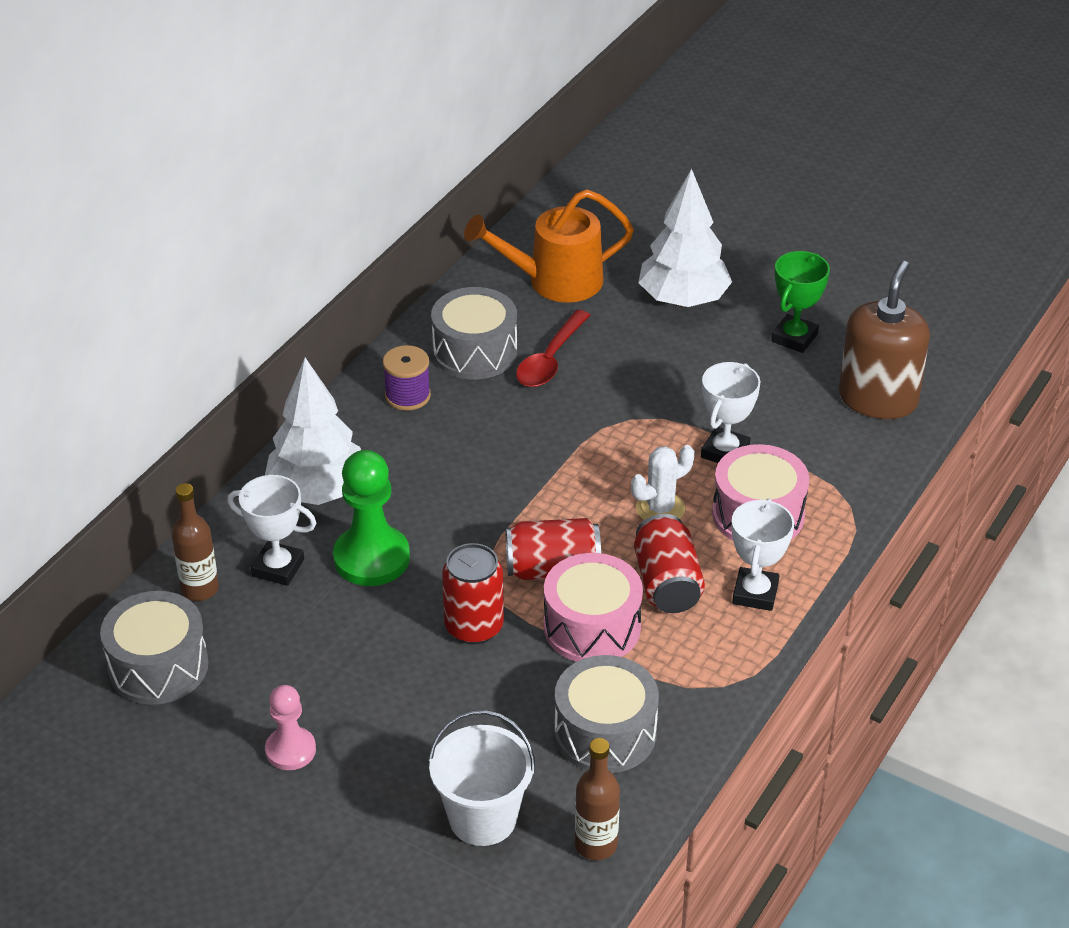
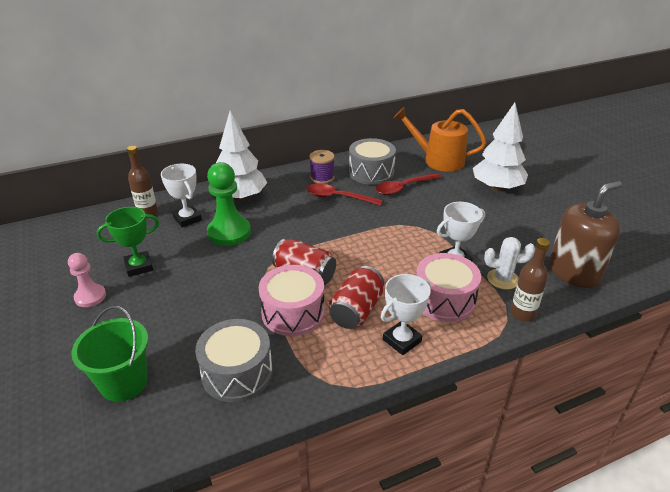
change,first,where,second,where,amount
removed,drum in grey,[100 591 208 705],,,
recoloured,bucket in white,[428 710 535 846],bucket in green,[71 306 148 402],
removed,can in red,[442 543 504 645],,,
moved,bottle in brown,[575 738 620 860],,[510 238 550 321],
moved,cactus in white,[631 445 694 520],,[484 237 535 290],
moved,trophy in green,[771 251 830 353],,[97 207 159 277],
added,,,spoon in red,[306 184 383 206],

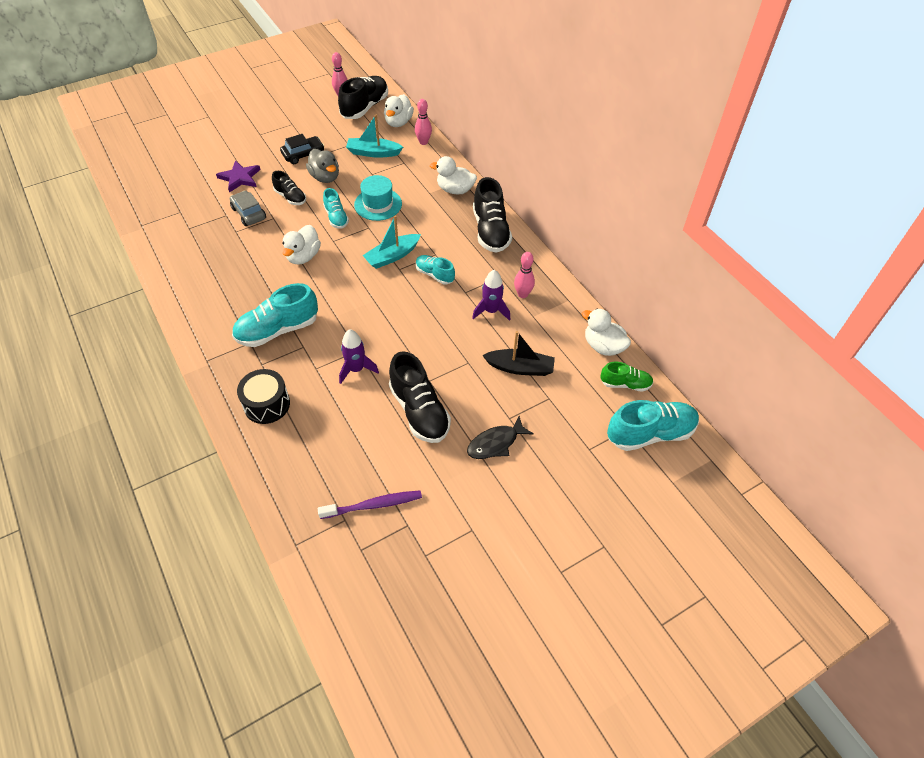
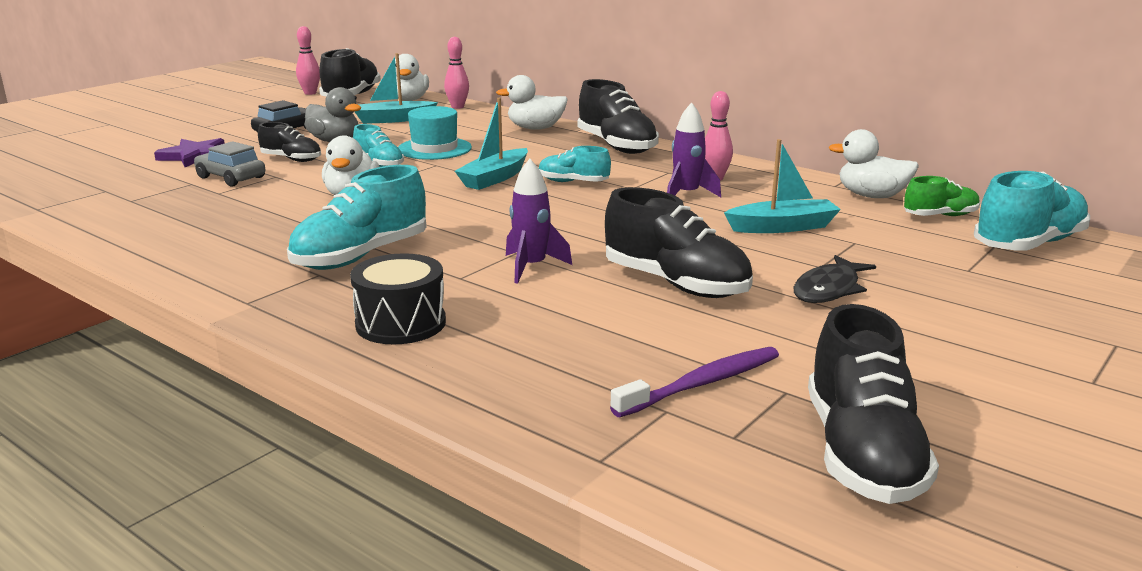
change,first,where,second,where,amount
recoloured,boat in black,[482 331 555 376],boat in turquoise,[724 139 841 233],
added,,,shoe in black,[808 304 939 504],

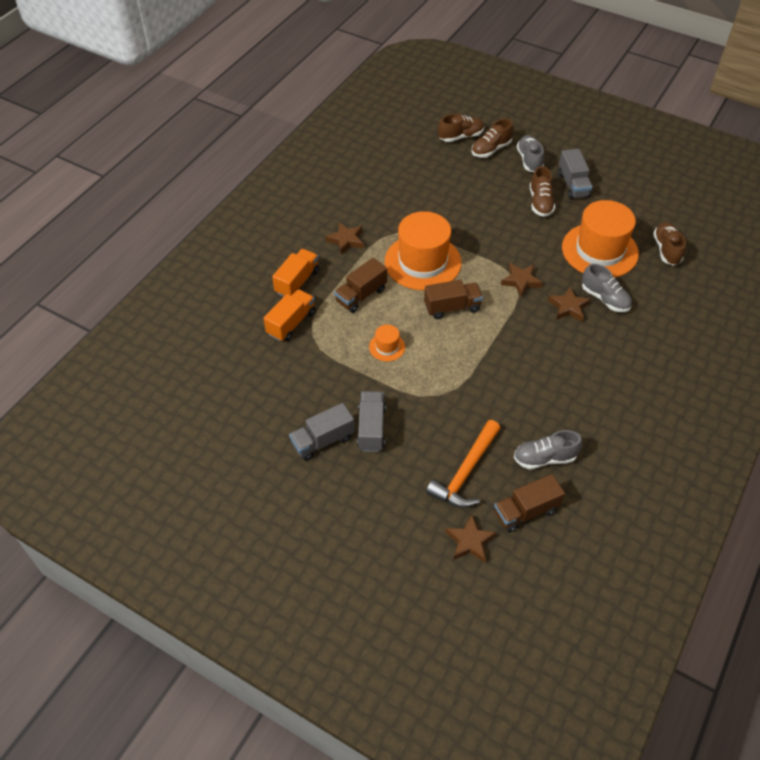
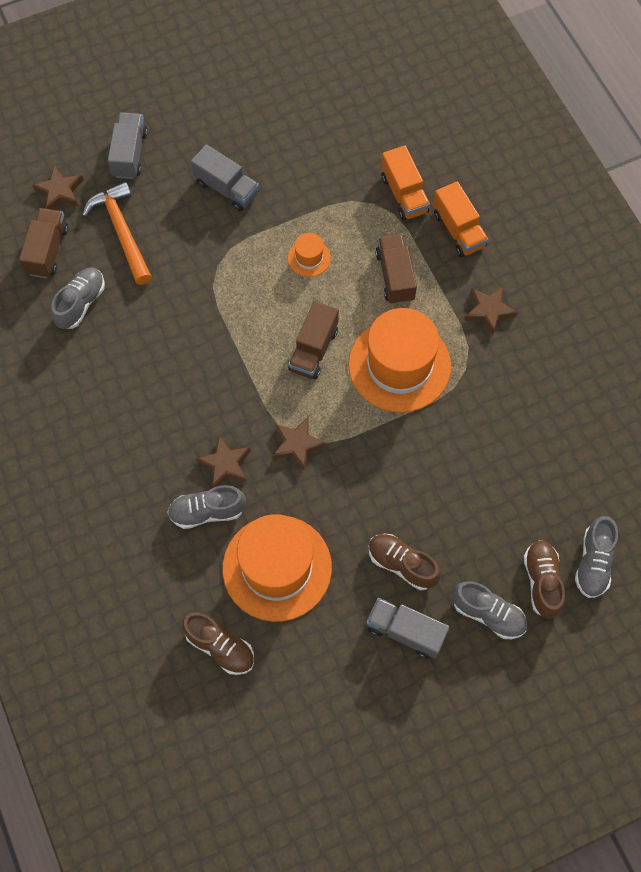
change,first,where,second,where,amount
moved,truck in grey,[289 403 355 461],,[108 112 148 179],
recoloured,shoe in brown,[438 114 484 142],shoe in grey,[575 516 618 598],

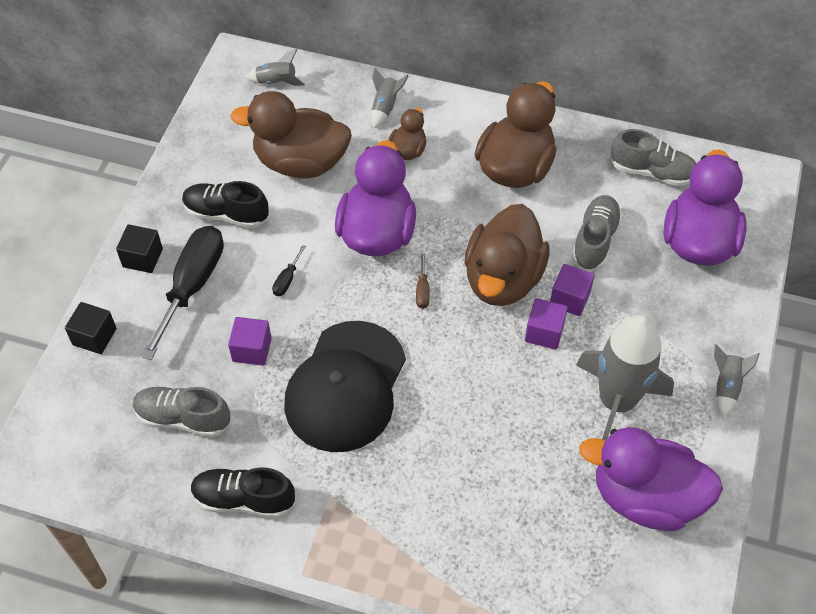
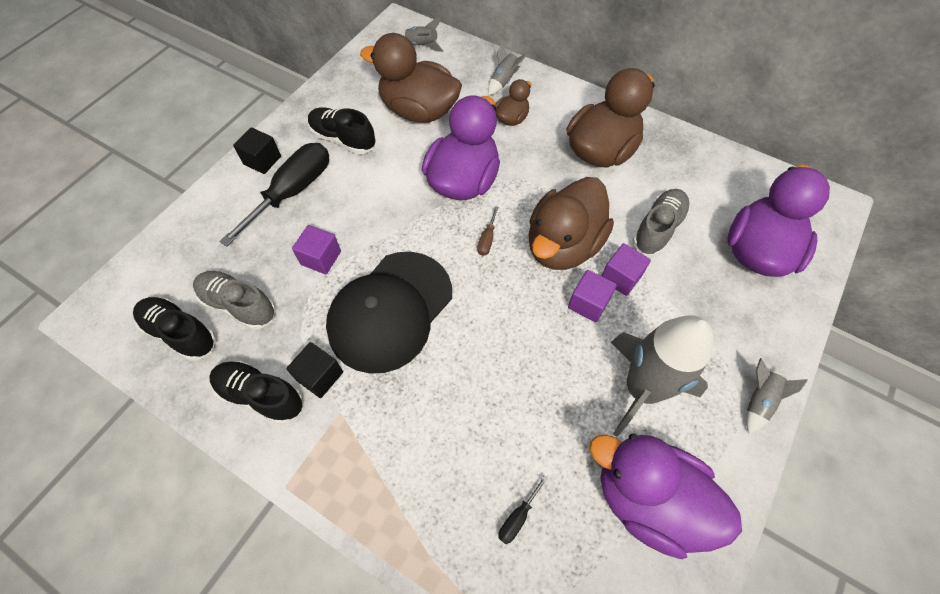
change,first,where,second,where,amount
moved,cube in black,[65 302 117 354],,[286 342 343 398],
moved,screwdriver in black,[272 245 306 296],,[498 475 548 544],
removed,shoe in grey,[610 129 697 186],,,
added,,,shoe in black,[133 297 216 361],

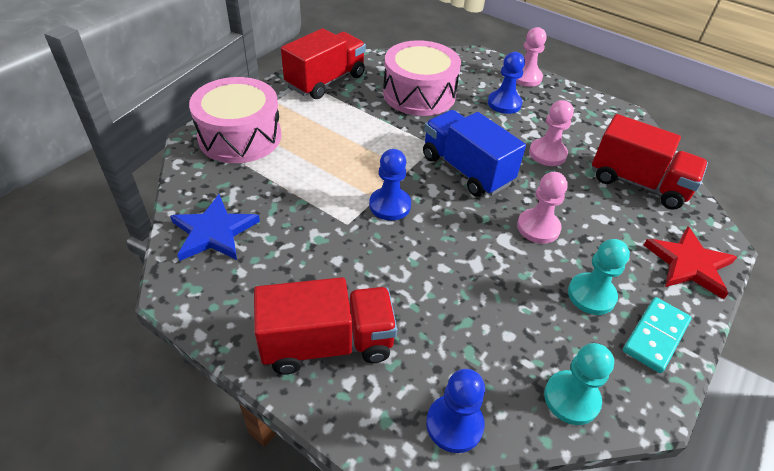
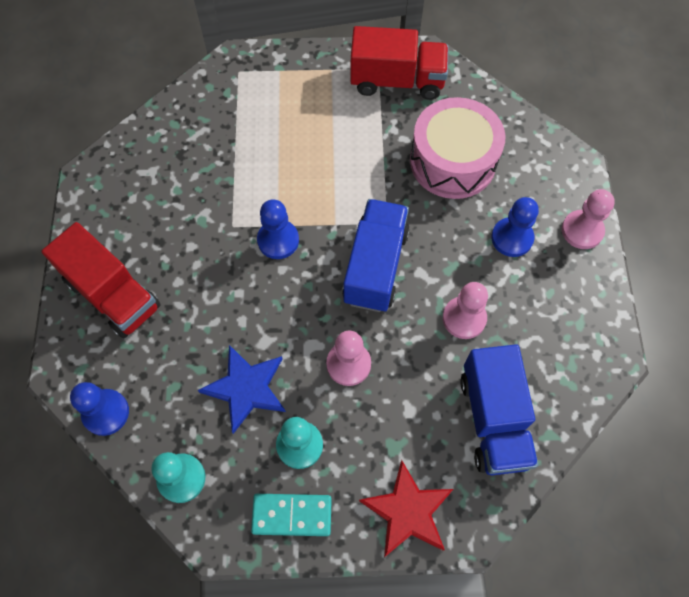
change,first,where,second,where,amount
moved,star in blue,[170 194 260 261],,[198 345 286 434],
removed,drum in pink,[189 77 282 163],,,
recoloured,truck in red,[592 114 708 210],truck in blue,[460 344 538 475],

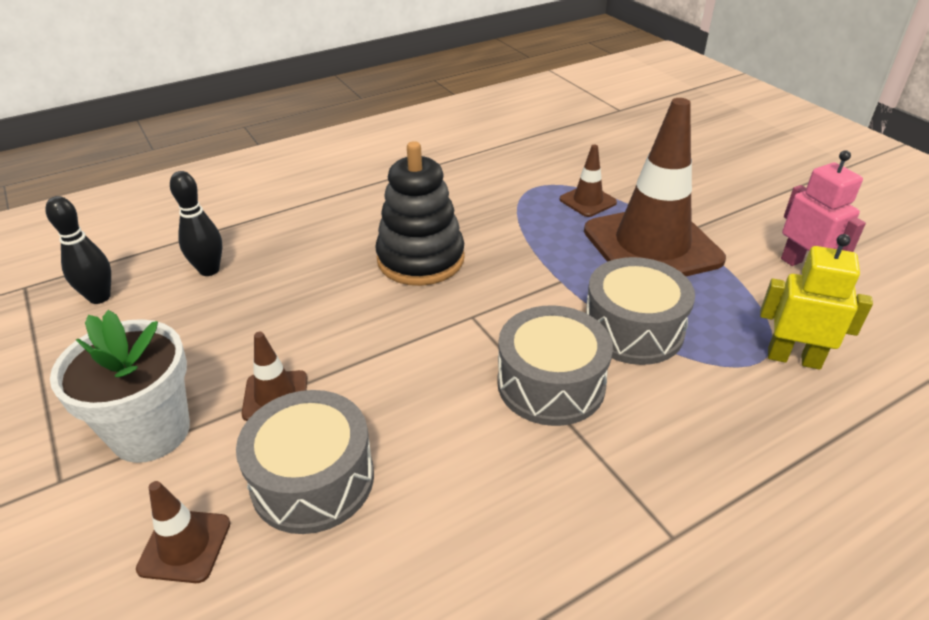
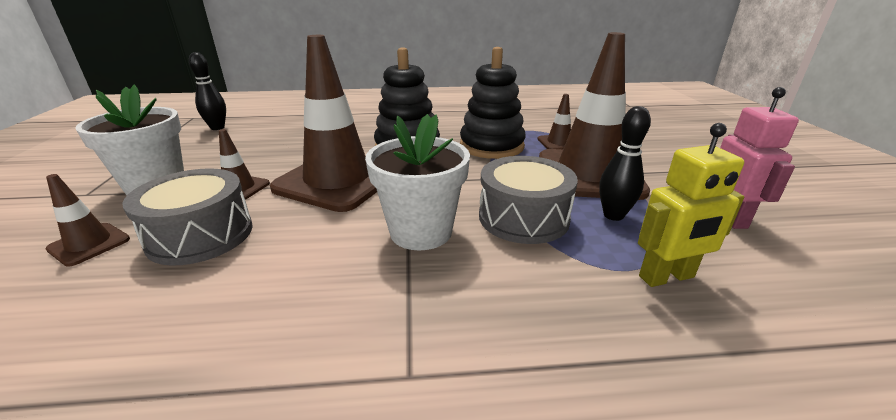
change,first,where,second,where,amount
moved,bowling pin in black,[170 171 222 276],,[599 106 651 221],
replaced,drum in grey,[497 305 613 426],flower pot in white,[365 114 470 250],
turned,robot in yellow,[760 234 873 370],,[638 123 744 287],120 degrees clockwise
added,,,traffic cone in brown,[270 35 377 212],
added,,,stacking toy in black,[460 47 526 159],

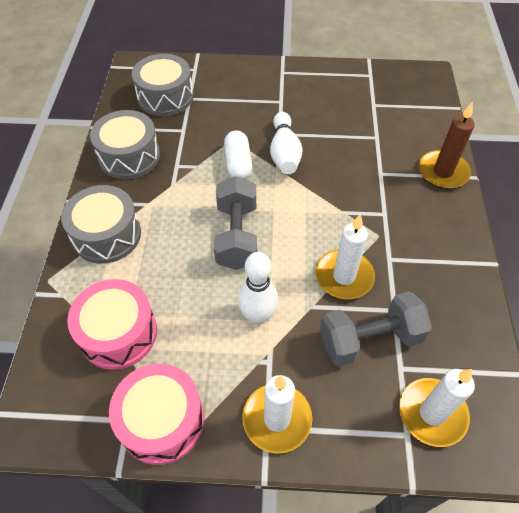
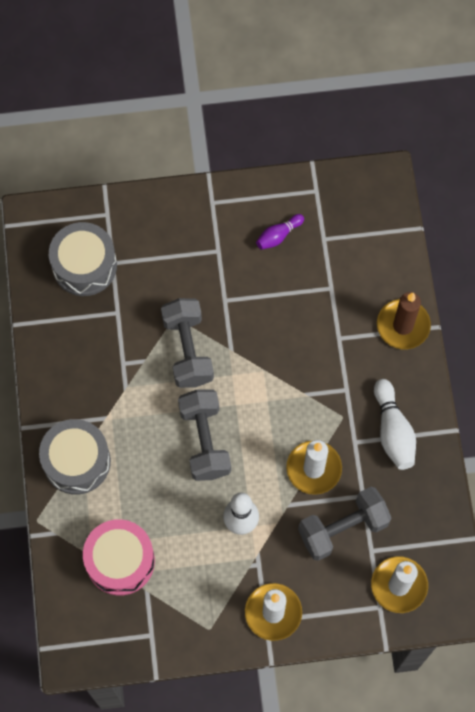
change,first,where,second,where,amount
removed,drum in grey,[90 110 160 179],,,
removed,drum in pink,[109 364 204 465],,,
replaced,capsule in white,[224 130 253 179],dumbbell in grey,[161 298 214 388],
moved,bowling pin in white,[270 112 303 174],,[374 379 416 470],
added,,,bowling pin in purple,[256 214 304 250],

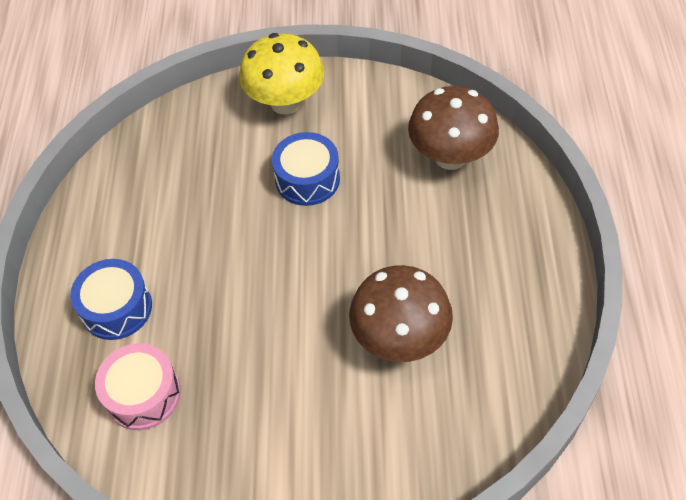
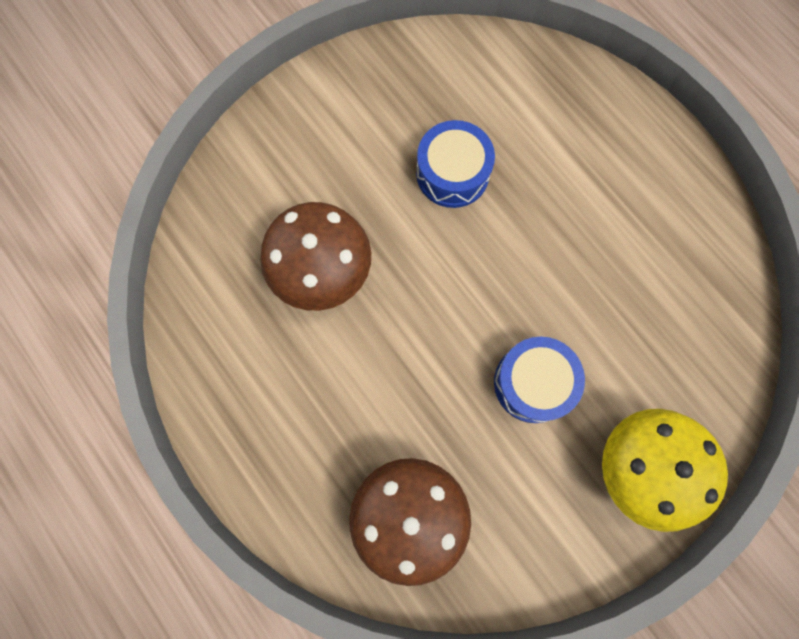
change,first,where,second,where,amount
moved,drum in blue,[70 259 152 340],,[416 120 495 208],
removed,drum in pink,[95 343 181 430],,,

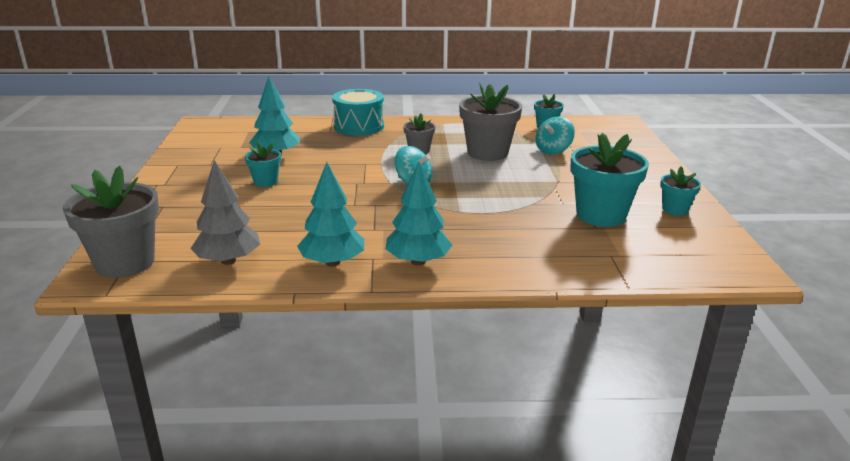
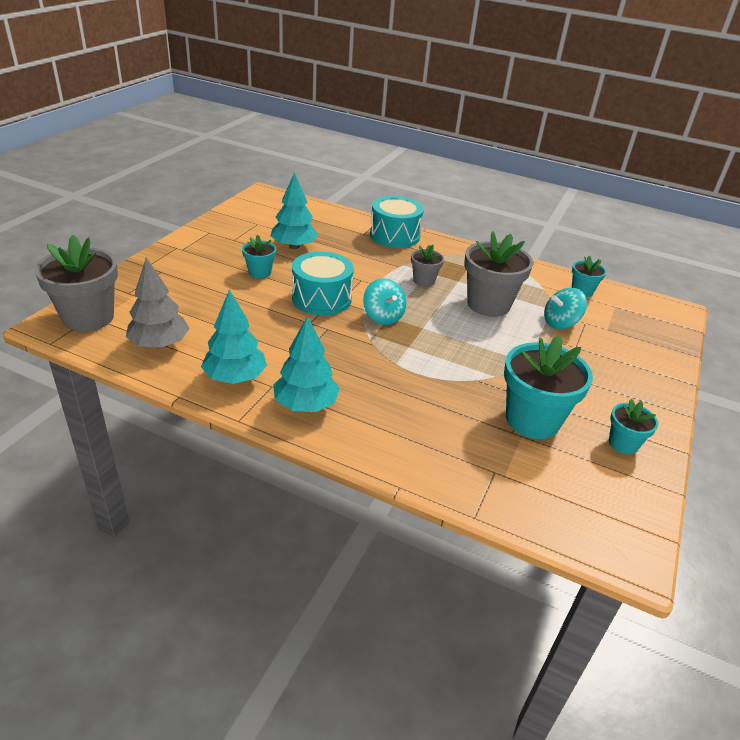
change,first,where,second,where,amount
added,,,drum in turquoise,[292 251 354 316],

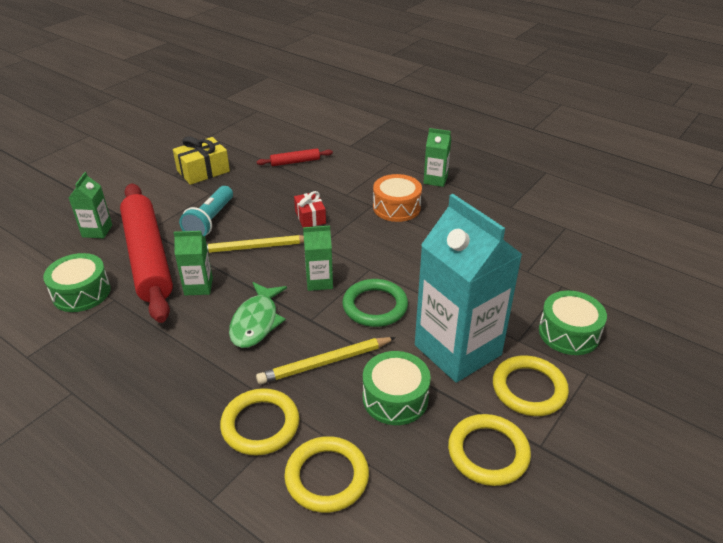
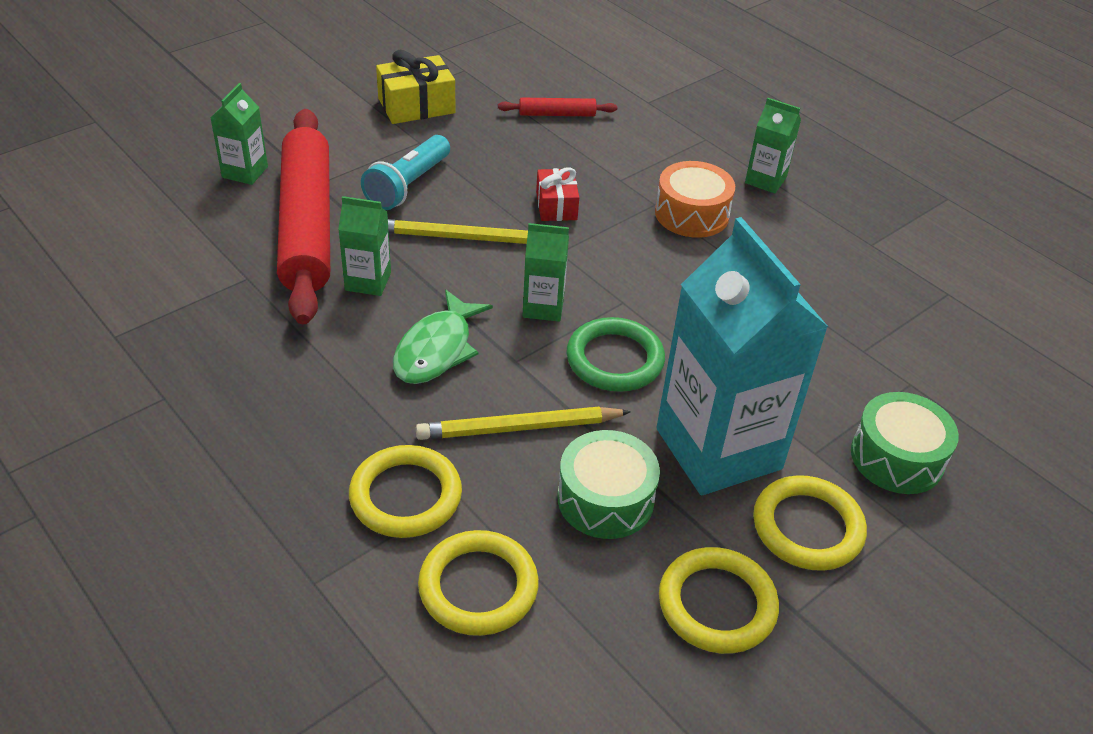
change,first,where,second,where,amount
removed,drum in green,[43 253 111 312],,,

